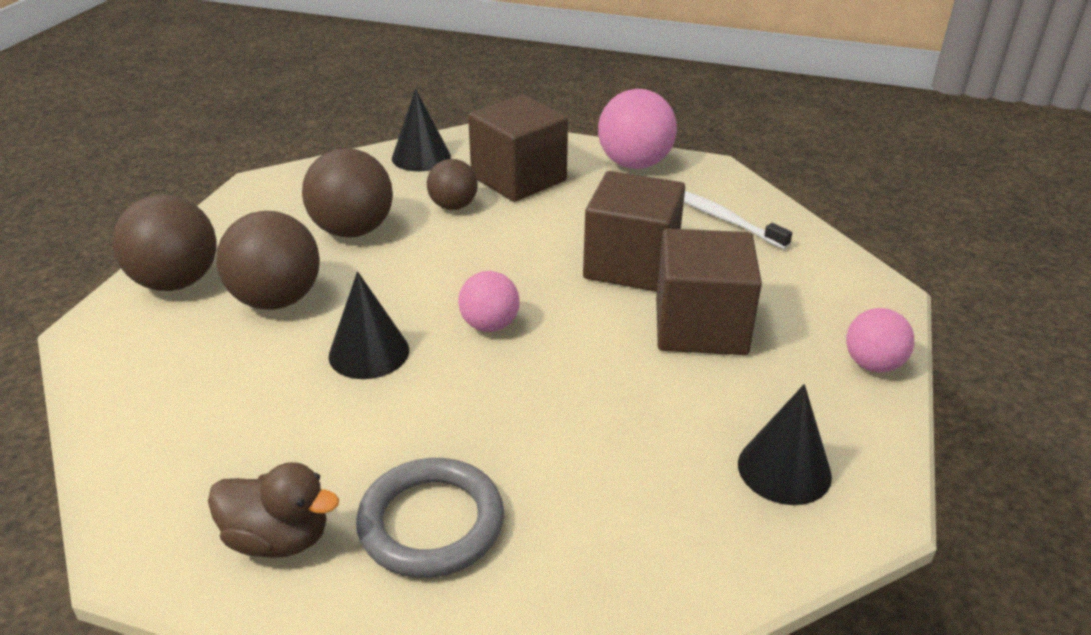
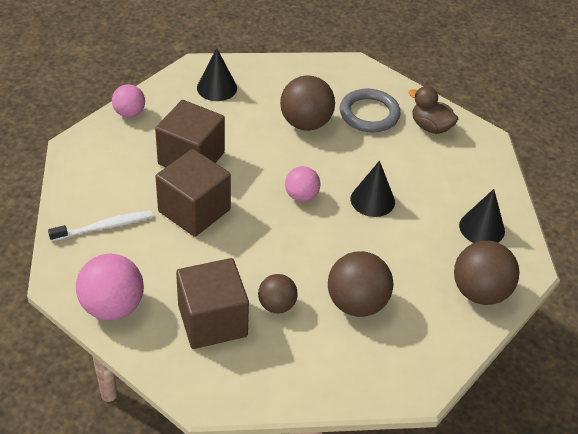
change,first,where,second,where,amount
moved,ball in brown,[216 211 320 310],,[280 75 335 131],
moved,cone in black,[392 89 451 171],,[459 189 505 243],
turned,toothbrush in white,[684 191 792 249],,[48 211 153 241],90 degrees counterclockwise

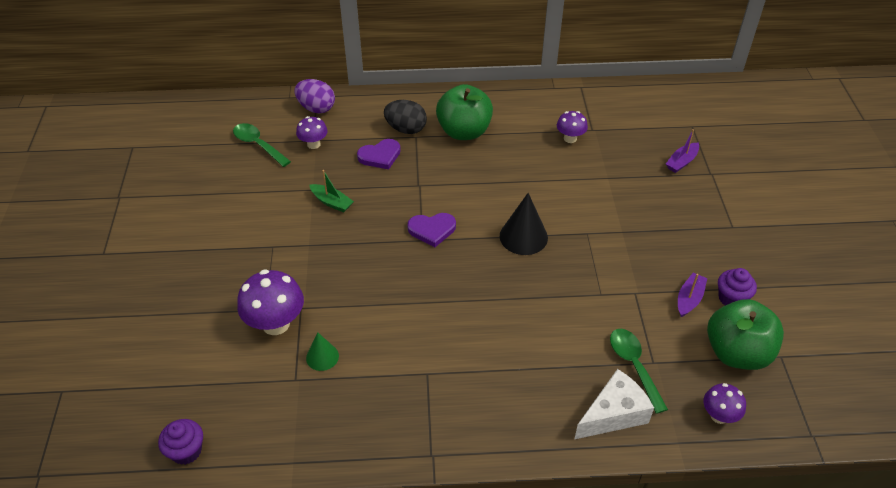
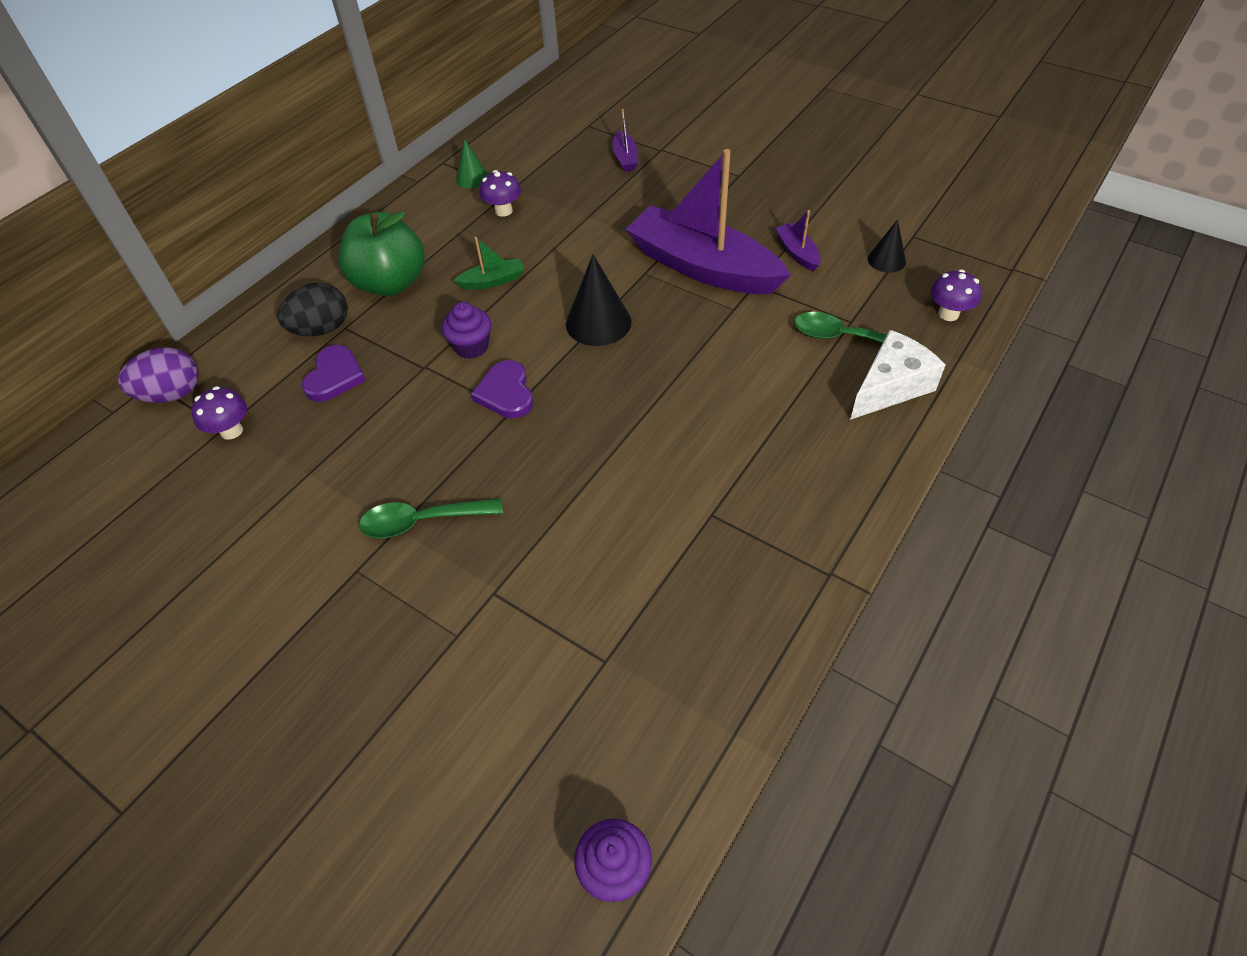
change,first,where,second,where,amount
moved,spoon in green,[233 123 291 167],,[359 498 503 538],
removed,mushroom in purple,[237 269 304 335],,,
moved,cone in green,[306 333 339 371],,[456 140 488 189],
moved,boat in green,[309 170 354 212],,[453 237 524 290],
turned,heart in purple,[407 213 456 247],,[471 360 533 419],135 degrees clockwise
turned,cheese in white,[574 369 654 440],,[850 330 945 420],45 degrees clockwise
replaced,apple in green,[707 299 784 370],cone in black,[868 219 906 273],
moved,cupcake in purple,[718 268 757 305],,[442 302 491 359],
added,,,boat in purple,[626 149 791 294],

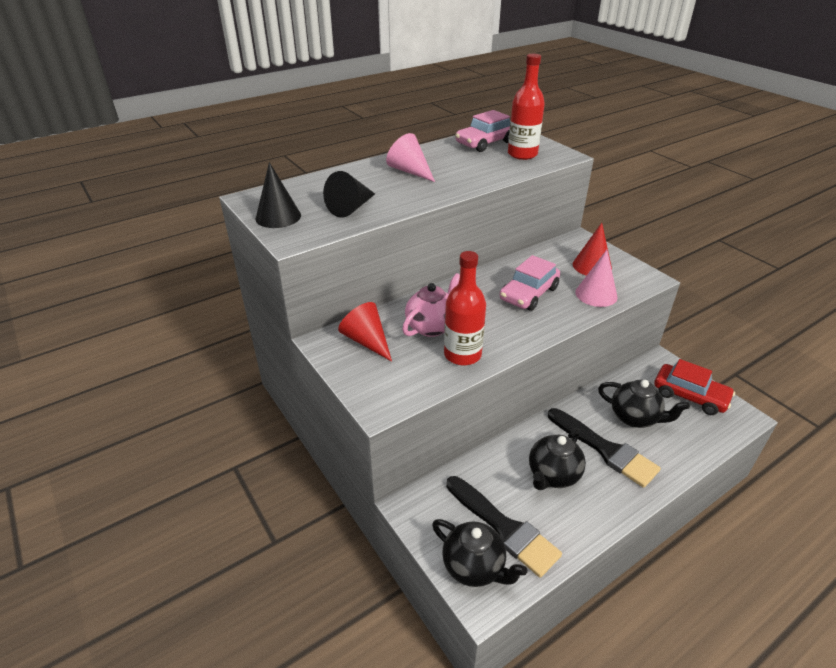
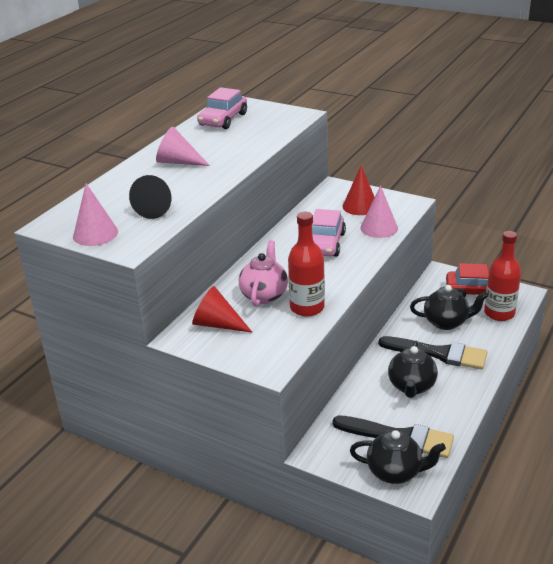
change,first,where,second,where,amount
recoloured,cone in black,[256 162 301 228],cone in pink,[73 183 118 246],
moved,bottle in red,[508 54 545 160],,[484 231 521 321],

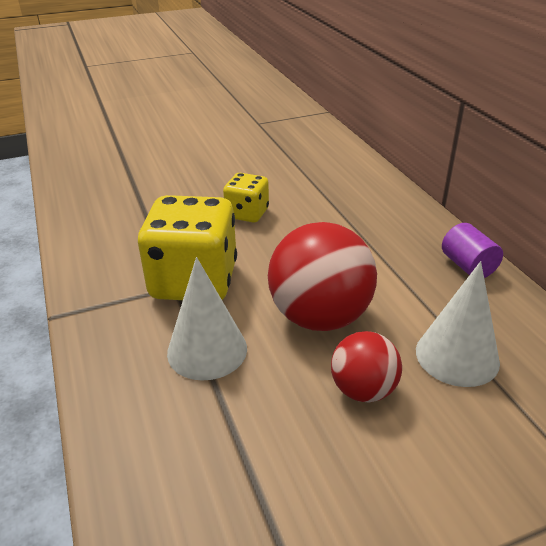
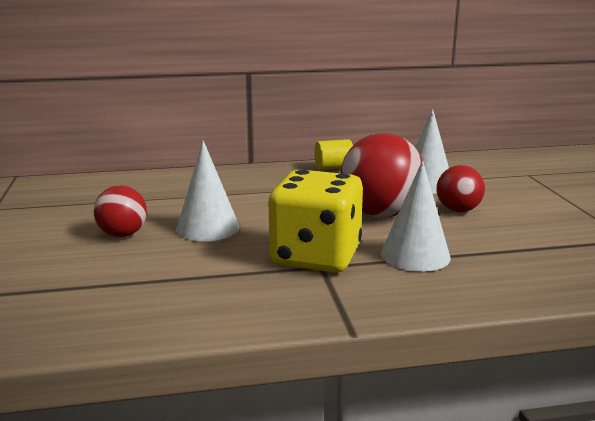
change,first,where,second,where,amount
replaced,dice in yellow,[223 173 269 223],cone in white,[176 140 240 241],
recoloured,cylinder in purple,[442 223 503 278],cylinder in yellow,[315 139 353 170],
added,,,ball in red,[94 186 147 237],

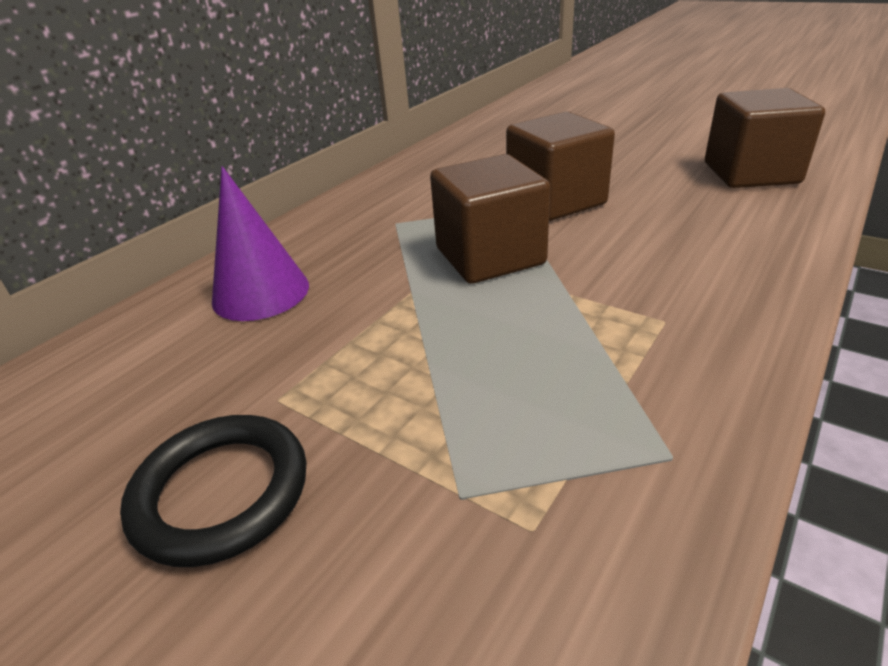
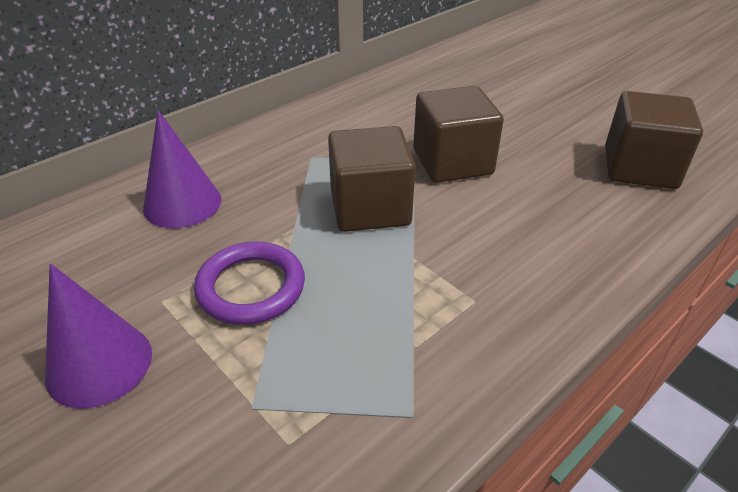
change,first,where,second,where,amount
replaced,ring in black,[120 415 307 567],cone in purple,[45 263 152 409],
added,,,ring in purple,[194 241 305 325],

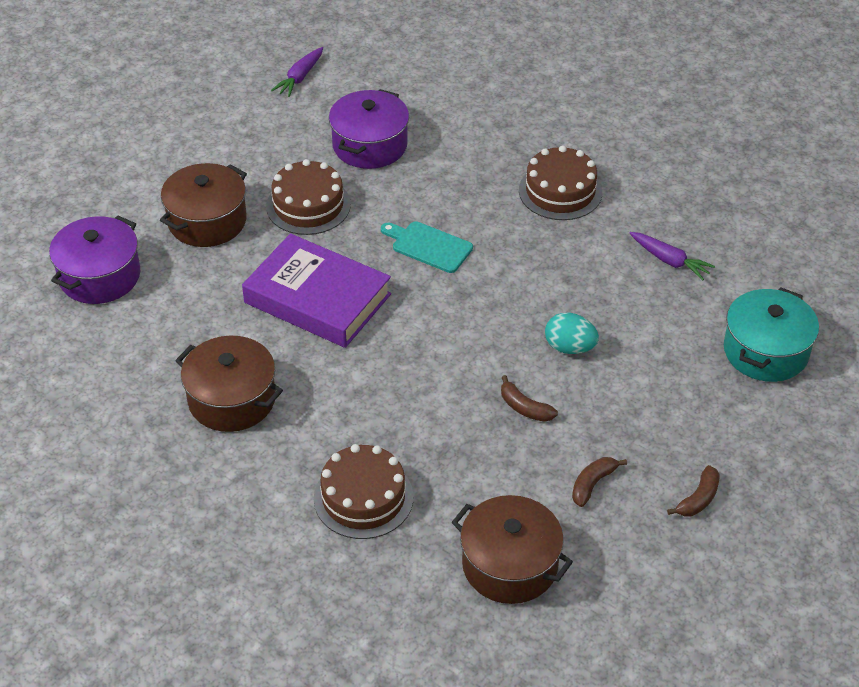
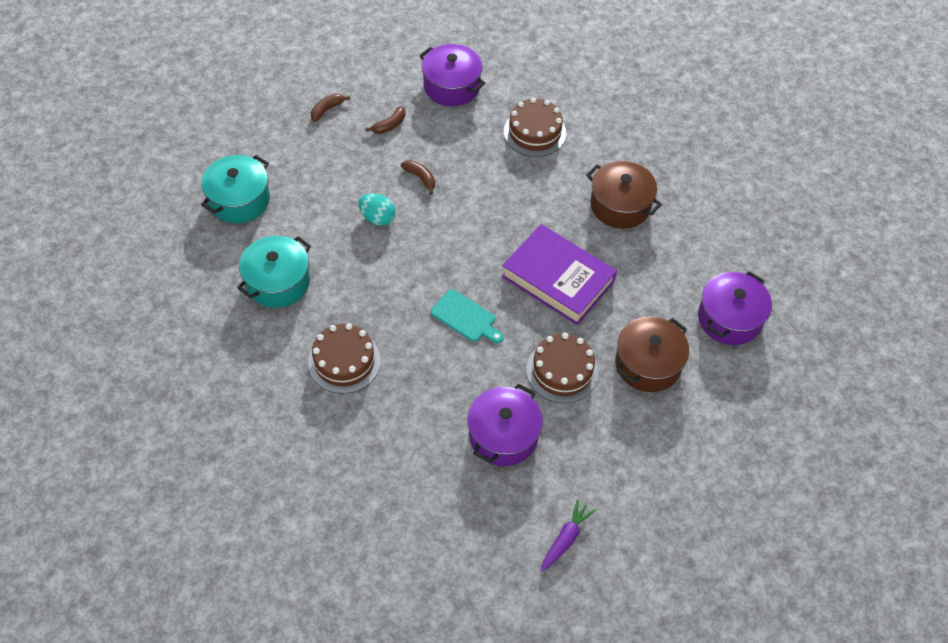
change,first,where,second,where,amount
recoloured,pot in brown,[452 495 573 604],pot in purple,[419 44 485 106],
replaced,carrot in purple,[629 232 715 280],pot in turquoise,[237 236 311 308],

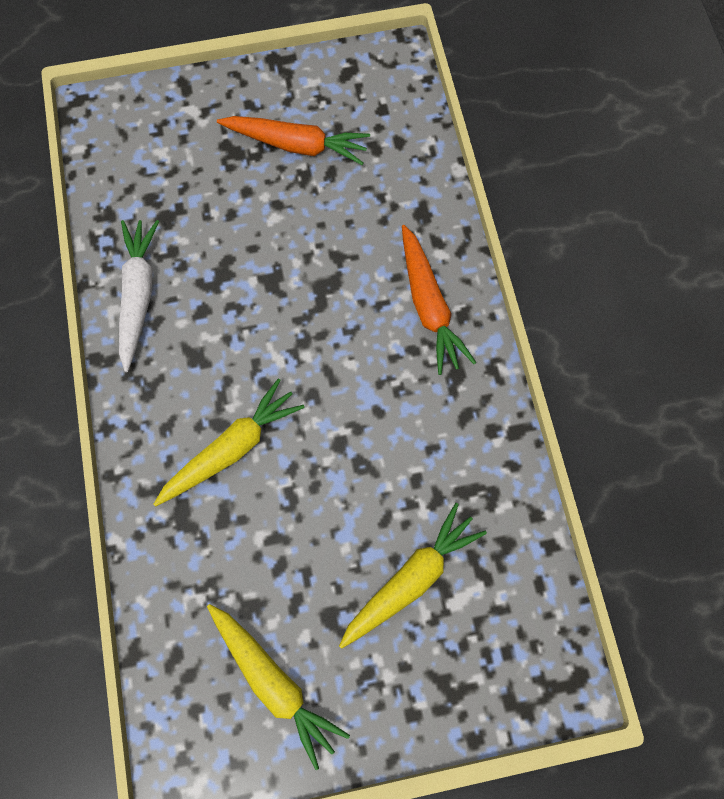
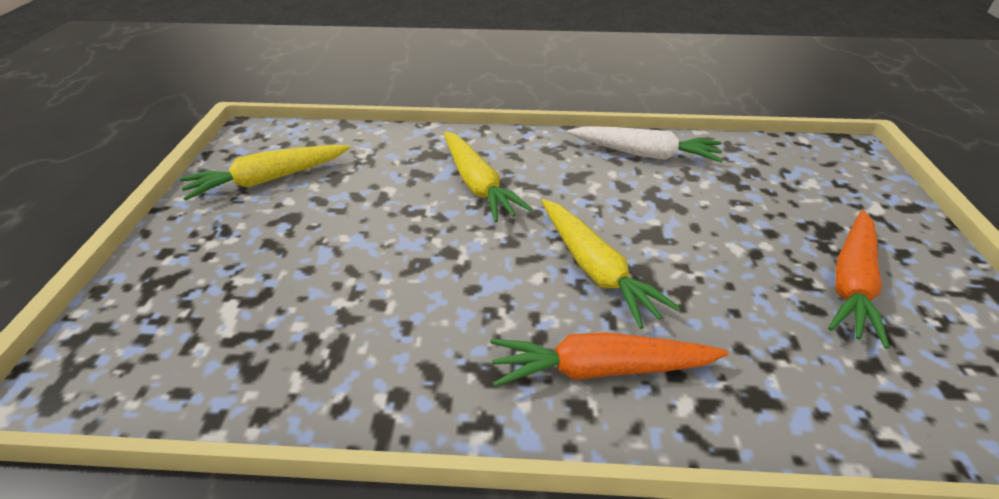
change,first,where,second,where,amount
moved,carrot in yellow,[339 503 487 649],,[541 199 680 329],

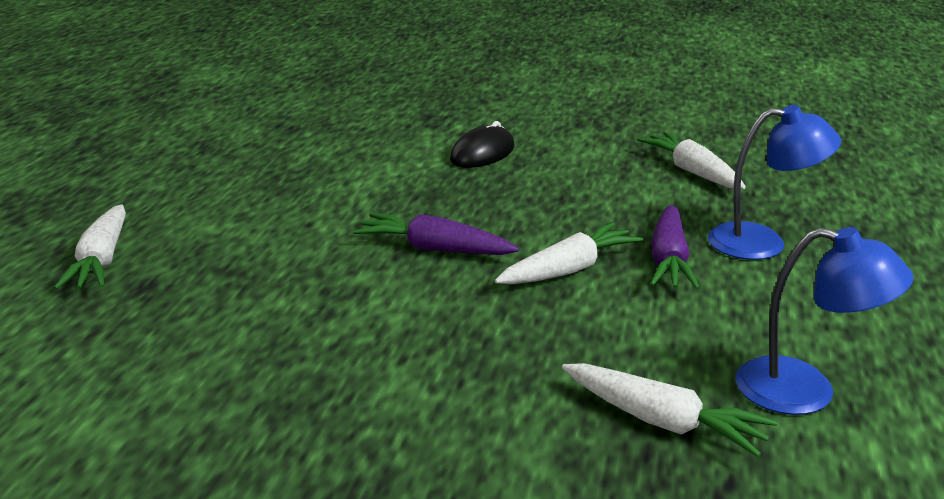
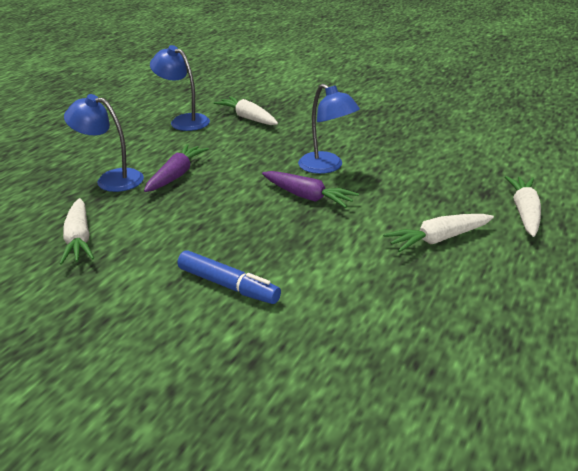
change,first,where,second,where,amount
replaced,mouse in black,[450 121 515 168],marker in blue,[177 250 281 304],
moved,carrot in white,[495 222 643 284],,[383 214 494 252],
added,,,lamp in blue,[298 84 360 174],

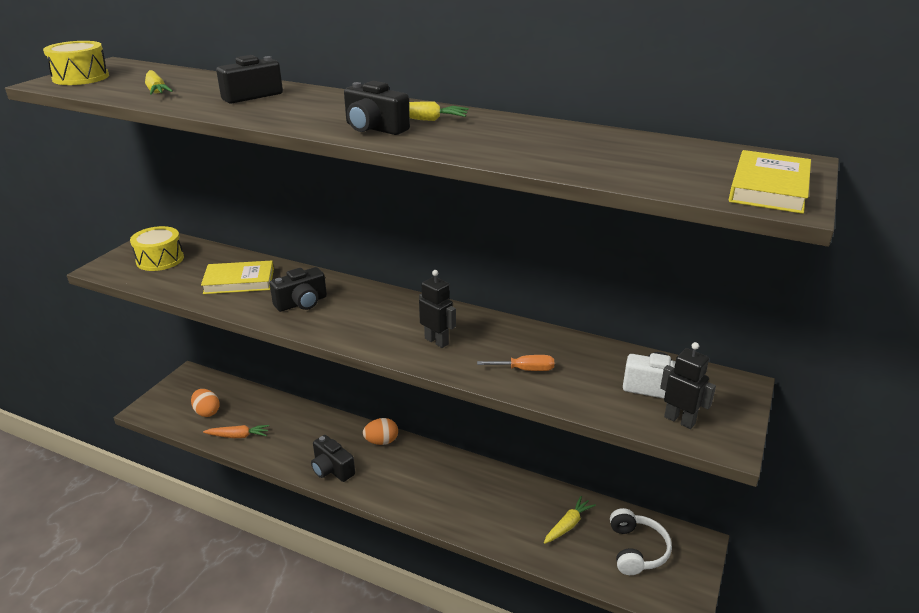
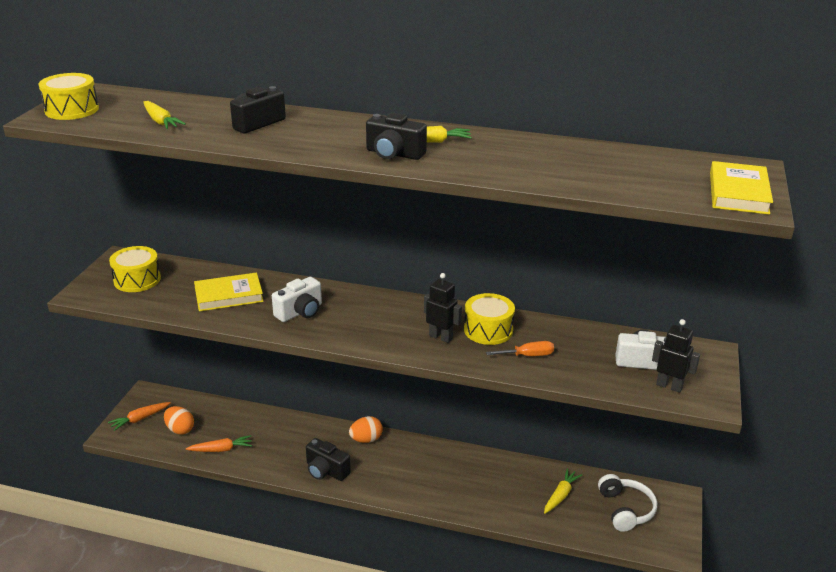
change,first,where,second,where,amount
recoloured,camera in black,[270 267 327 312],camera in white,[272 277 322 322],
added,,,carrot in orange,[108 402 171 431],
added,,,drum in yellow,[464 293 515 345],

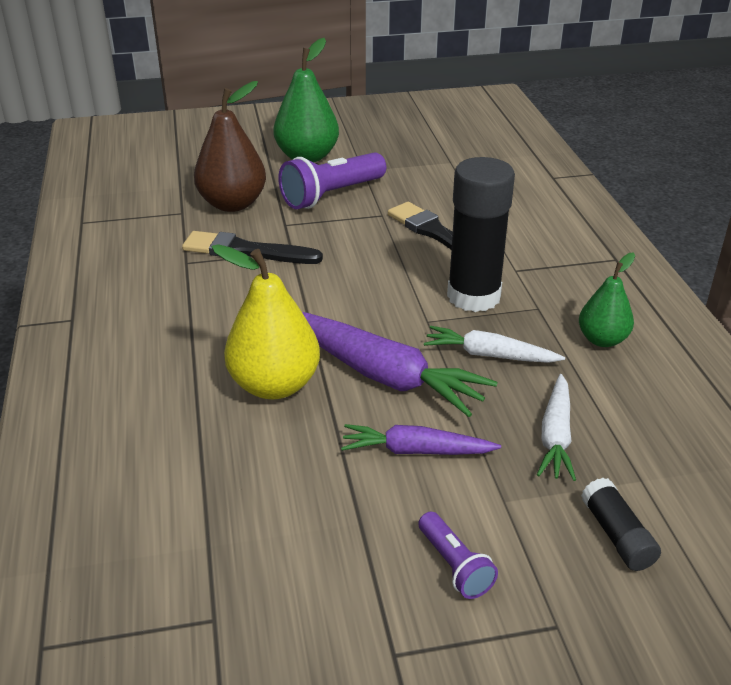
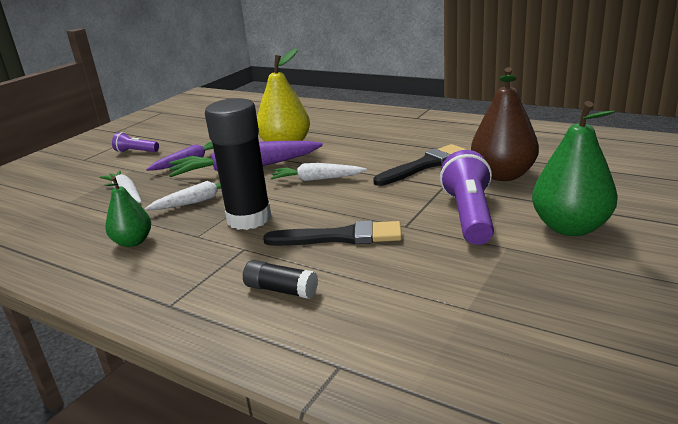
change,first,where,second,where,amount
moved,glue stick in black,[581 478 661 571],,[243 260 318 299],
added,,,carrot in white,[271 163 367 181],

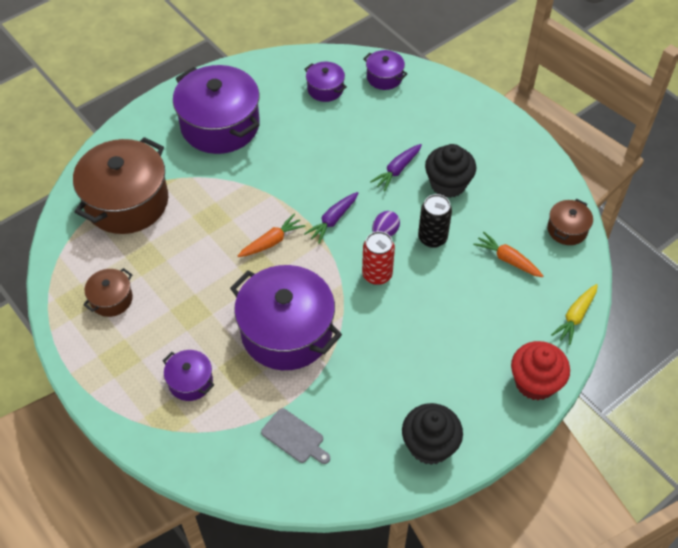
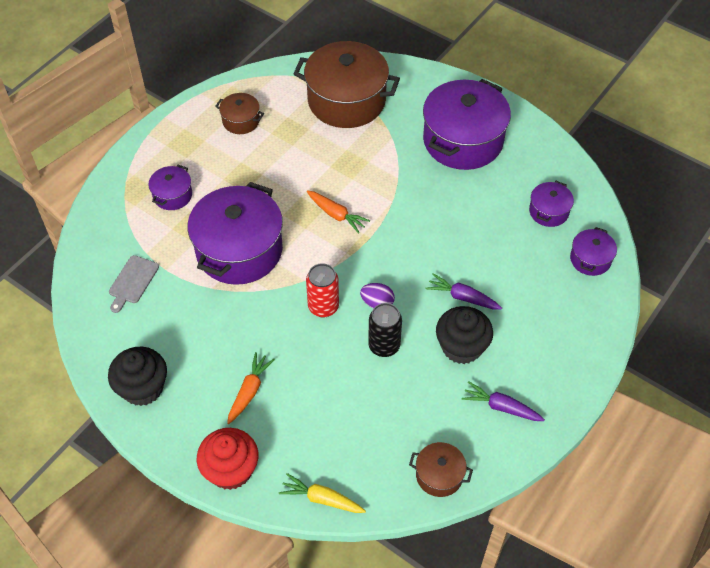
change,first,where,second,where,amount
moved,carrot in purple,[304 192 358 244],,[462 381 545 421],
moved,carrot in orange,[473 232 543 277],,[227 352 275 424],

